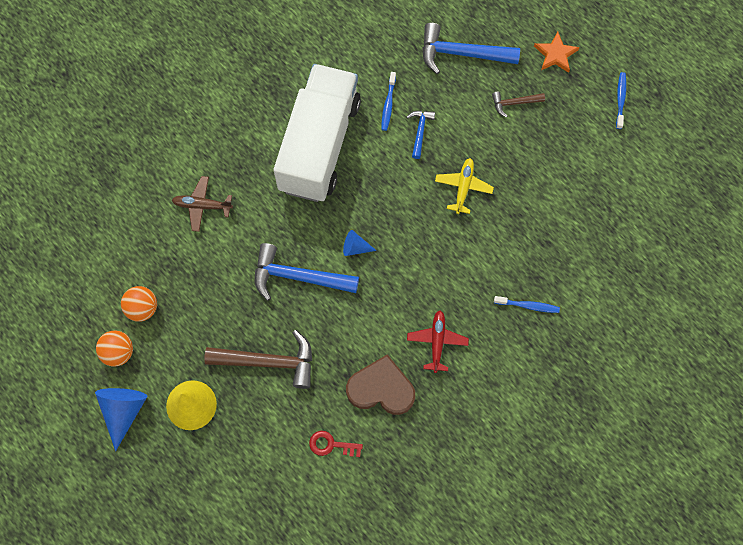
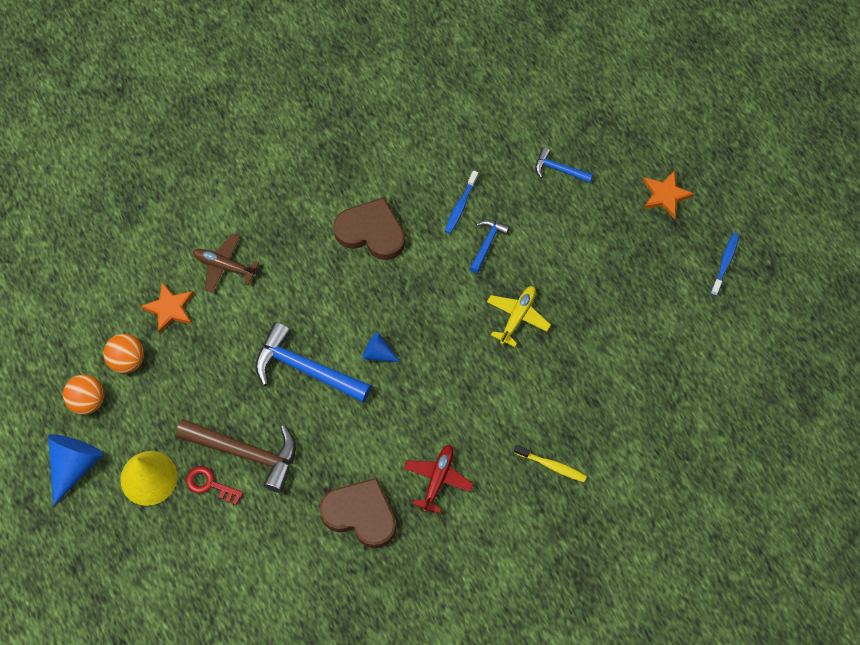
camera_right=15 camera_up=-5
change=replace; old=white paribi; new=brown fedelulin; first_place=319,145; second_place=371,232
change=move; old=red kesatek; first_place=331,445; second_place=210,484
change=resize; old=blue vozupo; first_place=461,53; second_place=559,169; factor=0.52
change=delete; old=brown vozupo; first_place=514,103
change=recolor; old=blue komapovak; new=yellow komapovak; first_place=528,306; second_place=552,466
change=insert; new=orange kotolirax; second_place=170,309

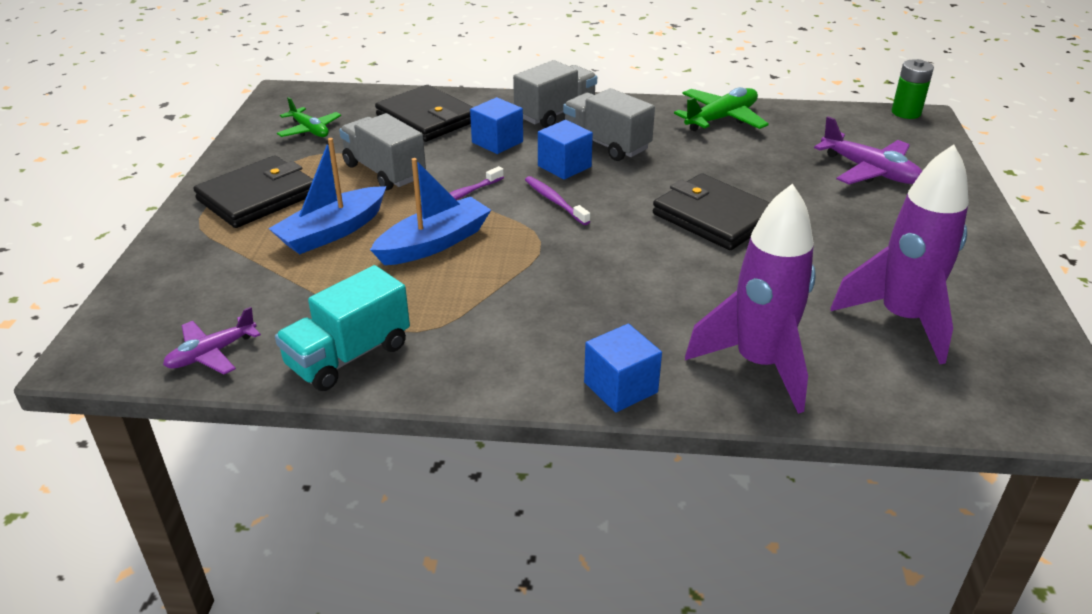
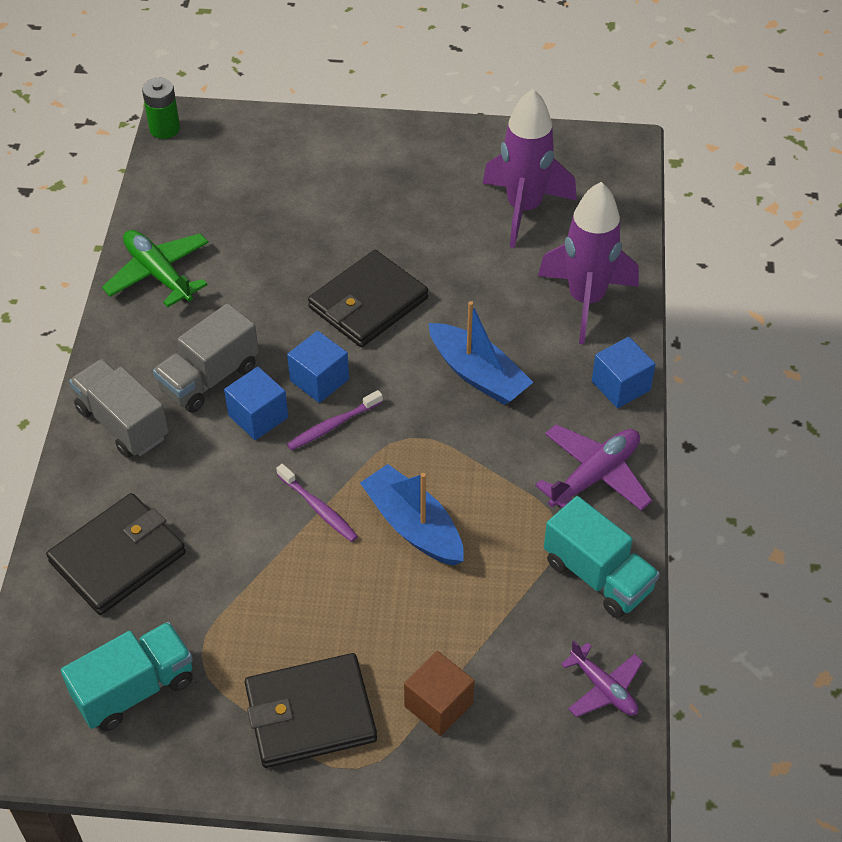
camera_right=-90 camera_up=15
change=rotate; old=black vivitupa; first_place=258,197; second_place=310,714; degrees=-60
change=move; old=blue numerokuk; first_place=332,232; second_place=478,374
change=replace; old=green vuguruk; new=turquoise paribi; first_place=309,130; second_place=135,689
change=delete; old=grey paribi; first_place=384,172
change=move; old=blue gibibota; first_place=497,142; second_place=319,380
change=move; old=purple vuguruk; first_place=869,171; second_place=594,476
change=insert; new=brown gibibota; second_place=438,705

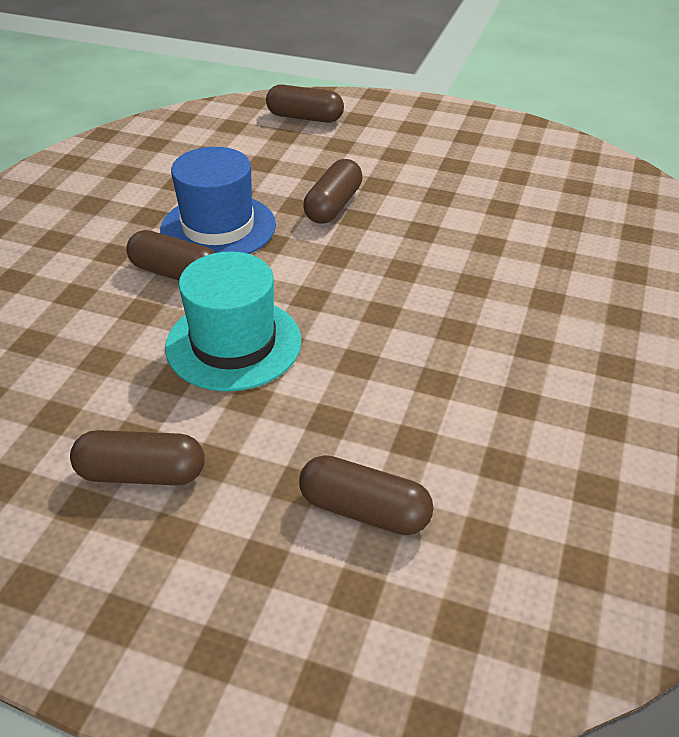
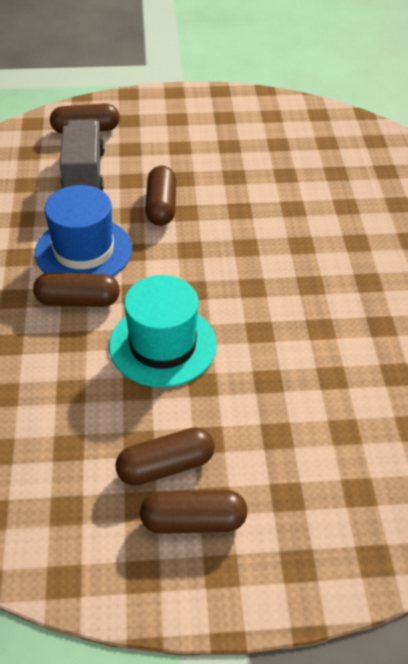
camera_right=-25 camera_up=5
change=move; old=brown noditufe; first_place=364,510; second_place=193,521
change=insert; new=grey paribi; second_place=84,174

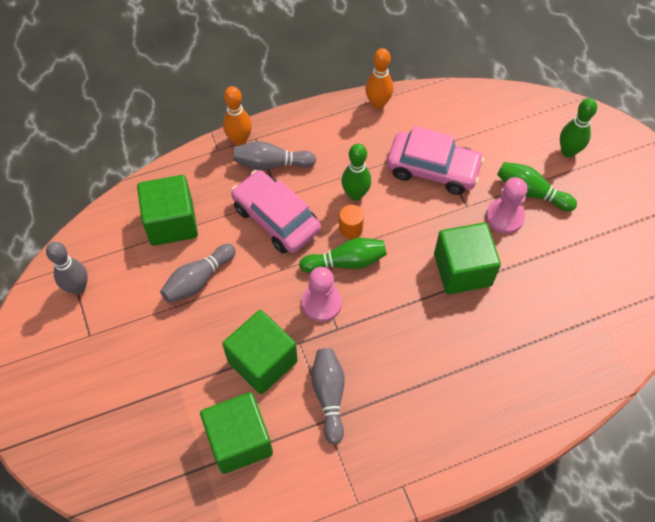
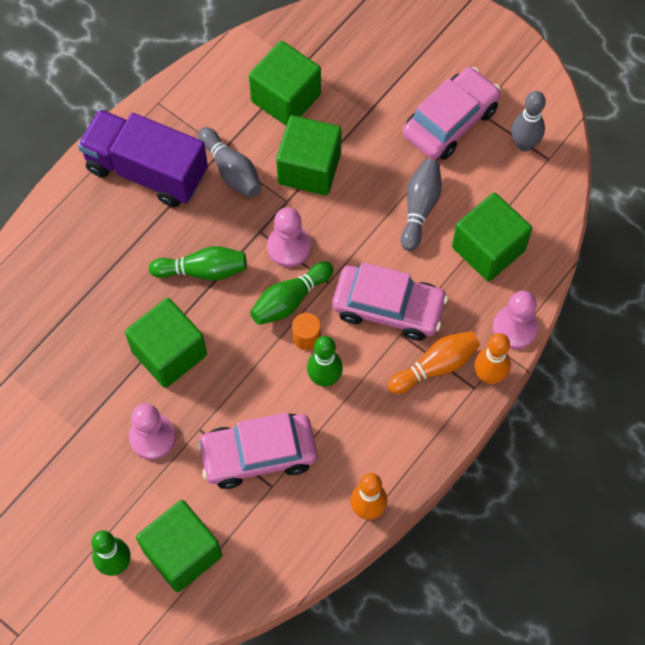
camera_right=150 camera_up=5
change=recolor; old=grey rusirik; new=orange rusirik; first_place=271,163; second_place=435,366
change=move; old=green rusirik; first_place=531,192; second_place=203,270
change=insert; new=purple paribi; second_place=147,170
change=insert; new=green gibibota; second_place=182,553
change=insert; new=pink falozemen; second_place=450,121
change=insert; new=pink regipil; second_place=514,328

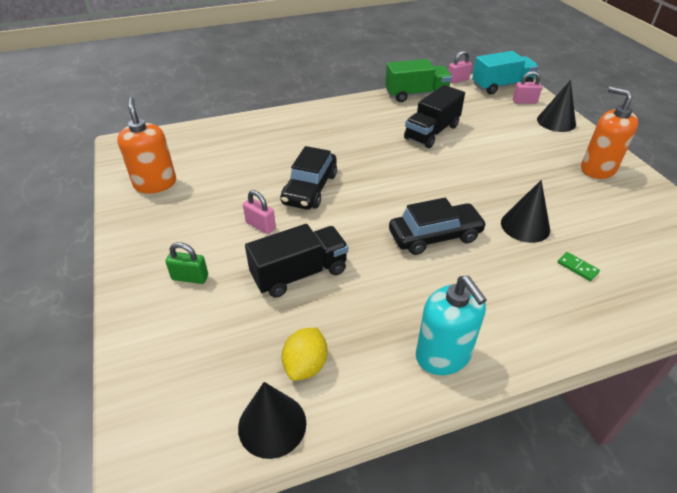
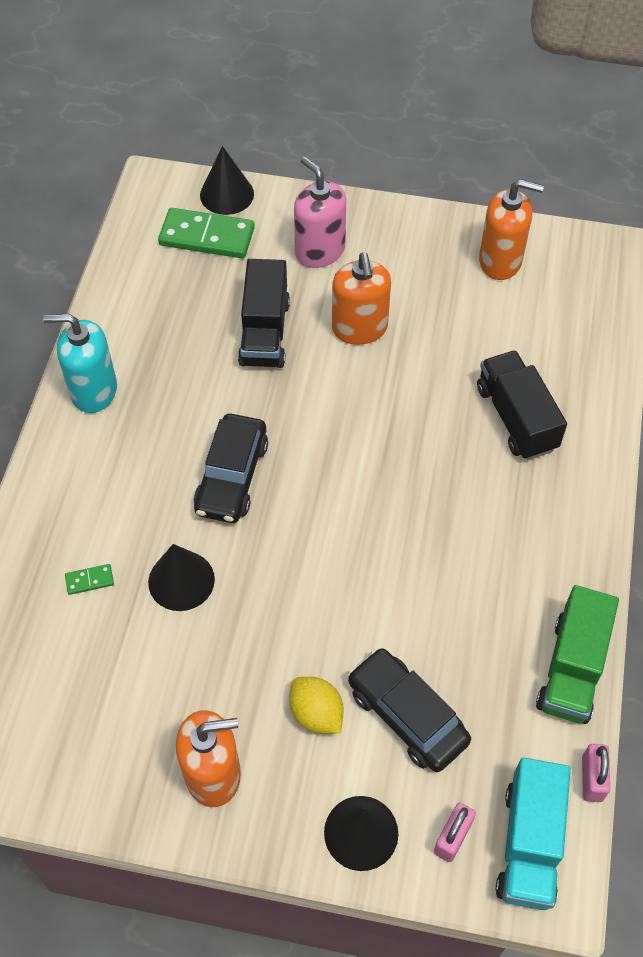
camera_right=120 camera_up=15
change=replace; old=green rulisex; new=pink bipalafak; first_place=190,277; second_place=320,251
change=move; old=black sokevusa; first_place=272,424; second_place=227,194
change=replace; old=pink rulisex; new=orange bipalafak; first_place=260,225; second_place=359,328
change=move; old=black falozemen; first_place=310,188; second_place=407,715
change=move; old=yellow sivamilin; first_place=305,365; second_place=316,713
change=move; old=black paribi; first_place=432,132; second_place=516,418
change=insert; new=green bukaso; second_place=207,237

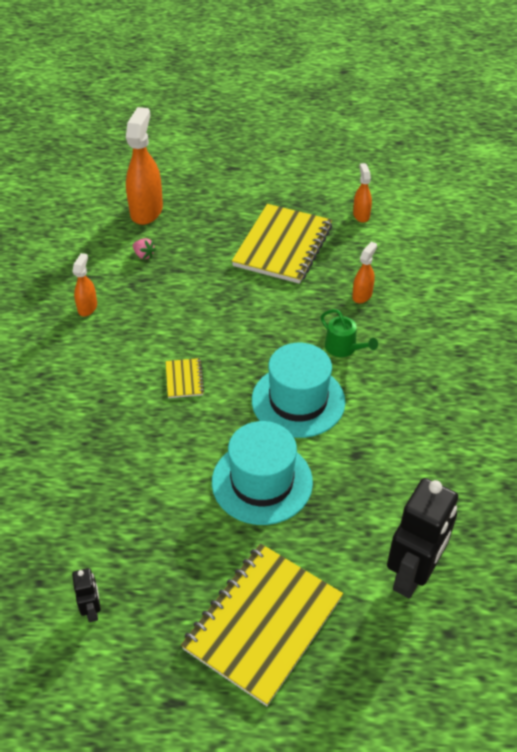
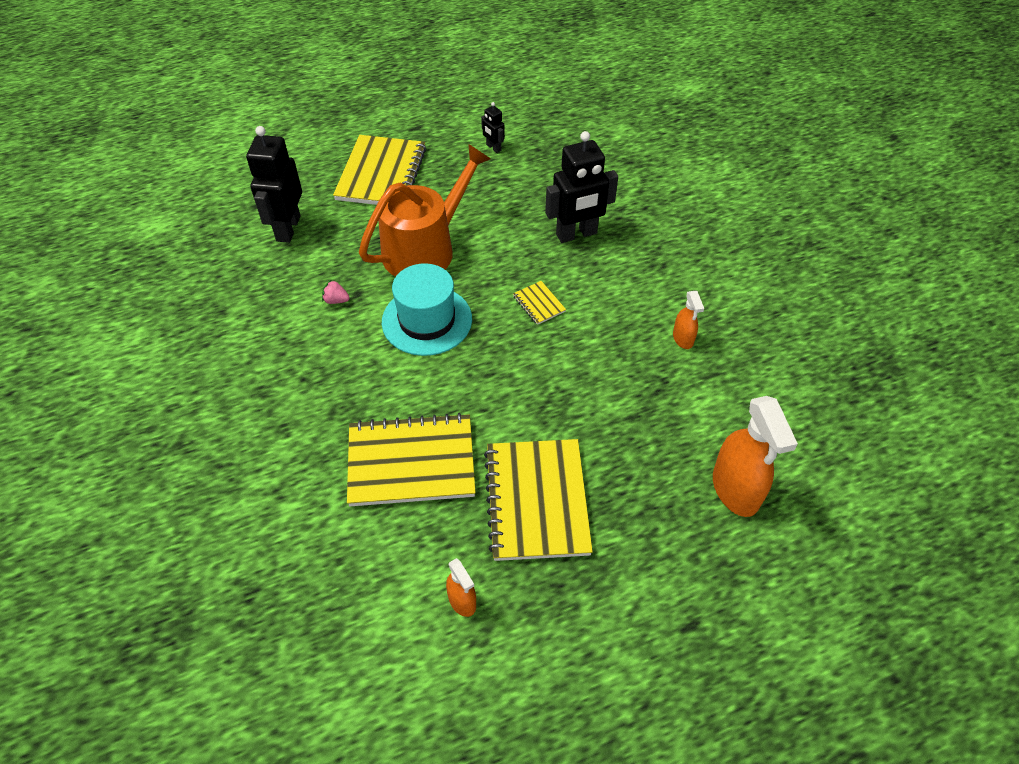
camera_right=155 camera_up=5
change=move; old=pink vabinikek; first_place=144,255; second_place=336,300
change=replace; old=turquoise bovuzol; new=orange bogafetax; first_place=262,482; second_place=425,249
change=delete; old=green bogafetax; first_place=343,348
change=replace; old=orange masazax; new=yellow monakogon; first_place=362,295; second_place=411,462
change=insert; new=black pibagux; second_place=576,234

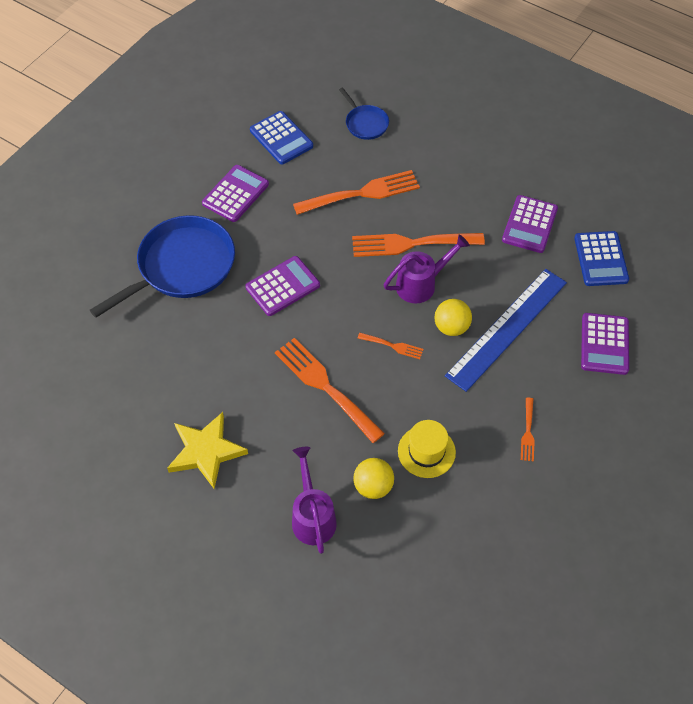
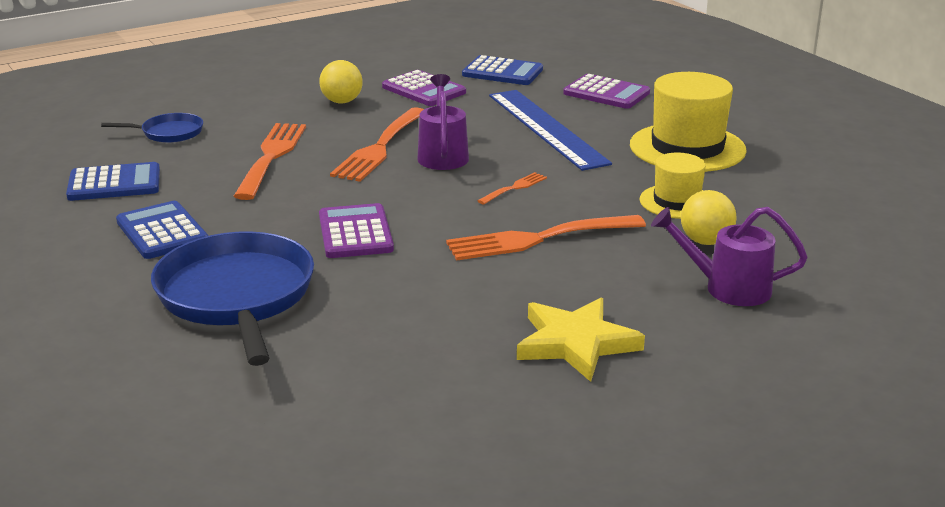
camera_right=-65 camera_up=-30
change=recolor; old=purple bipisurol; new=blue bipisurol; first_place=235,194; second_place=162,231
change=move; old=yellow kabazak; first_place=451,327; second_place=342,101
change=replace; old=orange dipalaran; new=yellow bovuzol; first_place=528,432; second_place=687,148

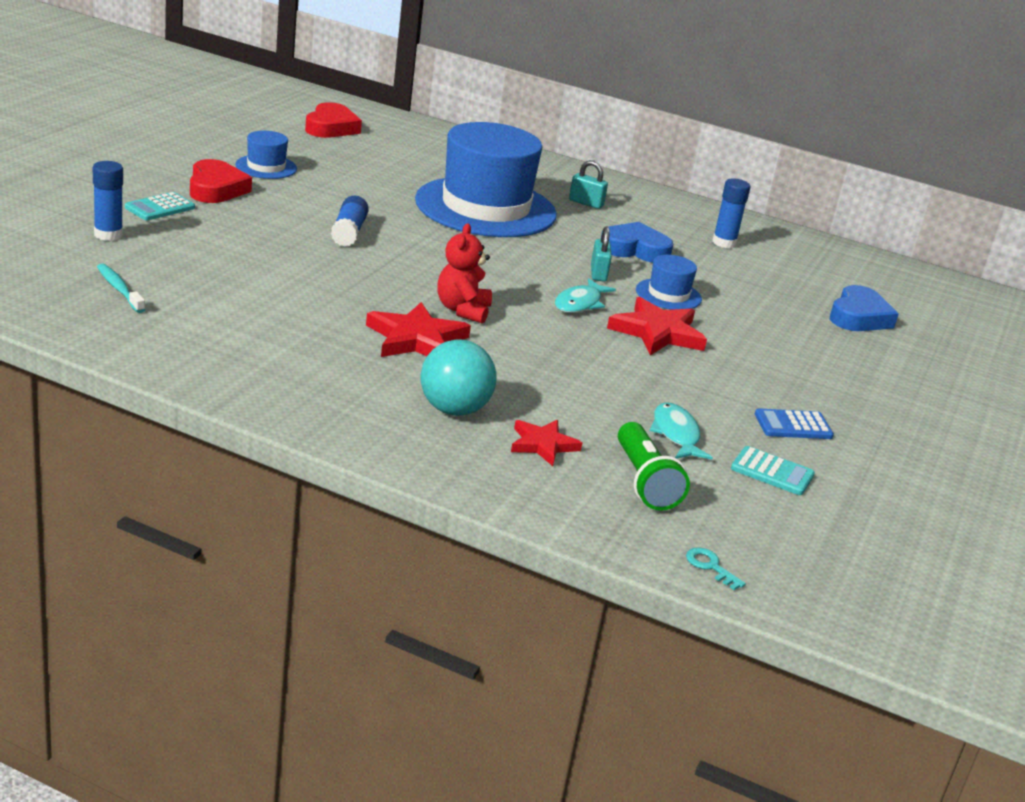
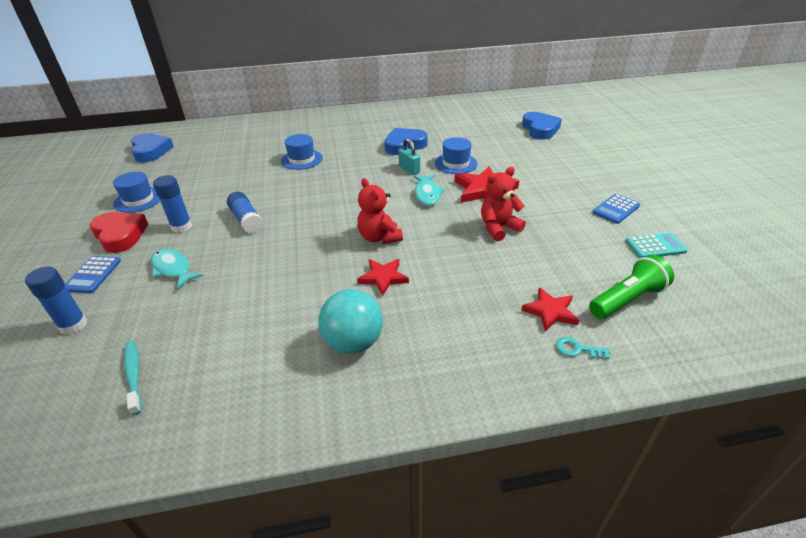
camera_right=-30 camera_up=10
change=rotate; old=turquoise komapovak; first_place=119,289; second_place=134,375; degrees=45
change=recolor; old=turquoise bipisurol; new=blue bipisurol; first_place=160,208; second_place=93,275
change=recolor; old=red fedelulin; new=blue fedelulin; first_place=331,127; second_place=151,151
change=resize; old=red kotolirax; first_place=416,339; second_place=383,277; factor=0.63
change=resize; old=blue bovuzol; first_place=485,207; second_place=301,159; factor=0.43
change=move; old=turquoise kabazak; first_place=454,410; second_place=353,342
change=delete; old=turquoise rulisex; first_place=586,203
change=rotate; old=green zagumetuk; first_place=644,482; second_place=627,299; degrees=-75
change=move; old=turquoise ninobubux; first_place=676,434; second_place=173,269
change=move; old=turquoise kesatek; first_place=710,567; second_place=577,349
change=move; old=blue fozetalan; first_place=724,243; second_place=181,227
change=insert; new=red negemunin; second_place=498,228

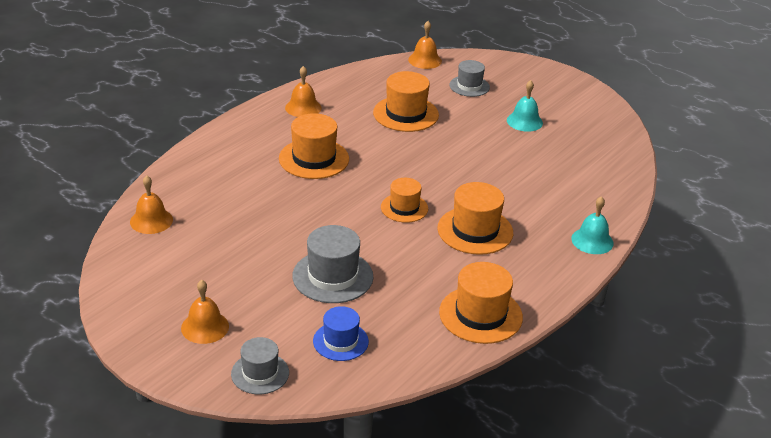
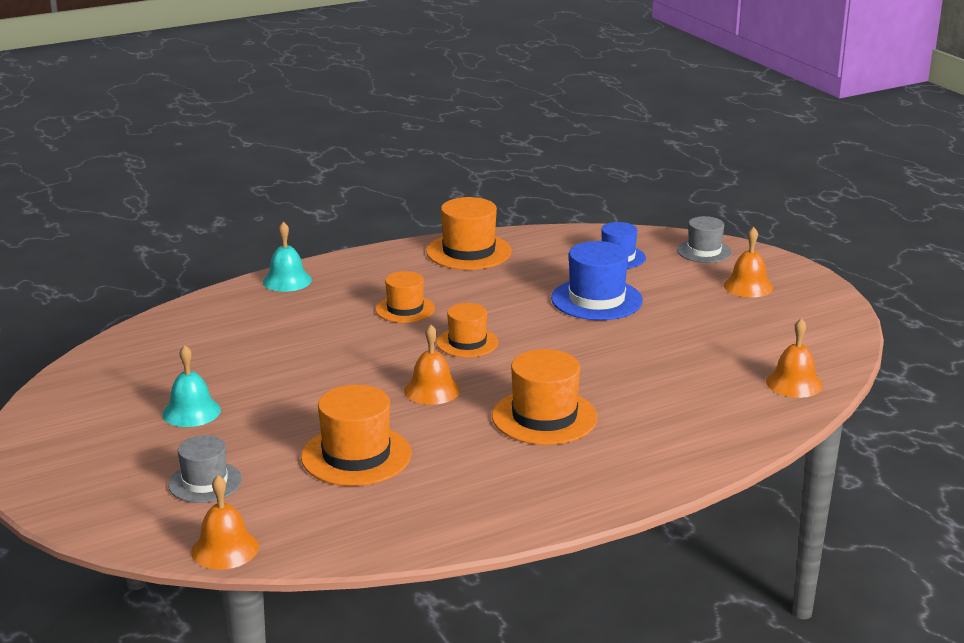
camera_right=-155 camera_up=-10
change=move; old=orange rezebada; first_place=303,107; second_place=432,390
change=recolor; old=grey bovuzol; new=blue bovuzol; first_place=332,276; second_place=596,300
change=resize; old=orange bovuzol; first_place=475,230; second_place=405,309; factor=0.64

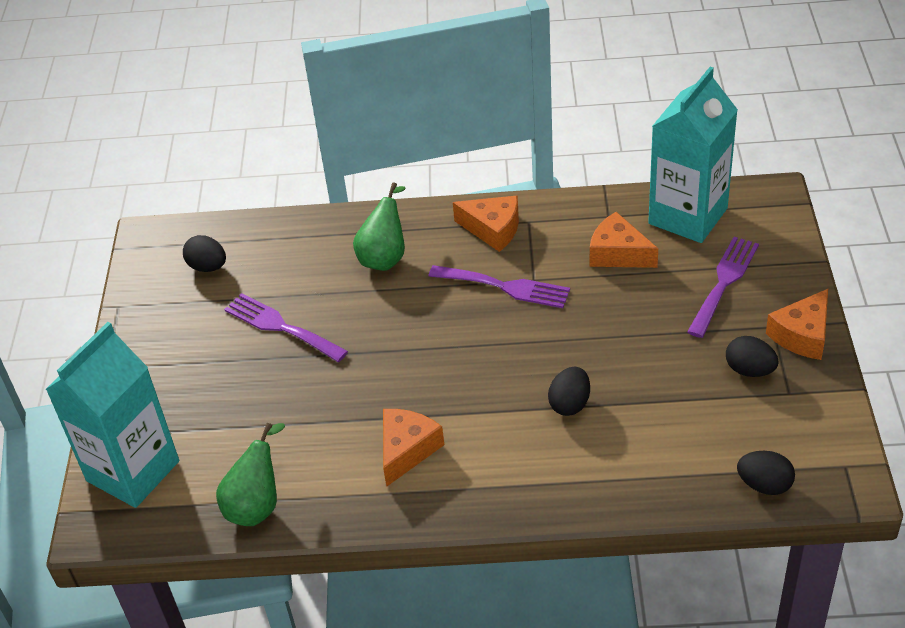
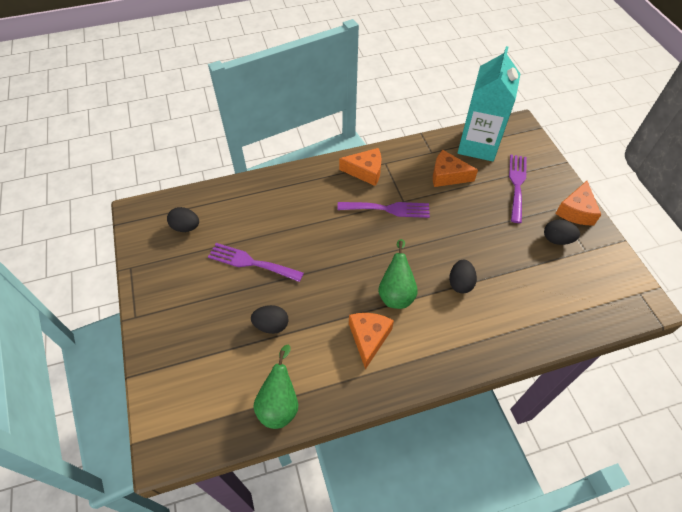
camera_right=-20 camera_up=10
change=delete; old=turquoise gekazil; first_place=133,471
change=move; old=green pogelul; first_place=385,257; second_place=396,293
change=move; old=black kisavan; first_place=764,485; second_place=271,325

